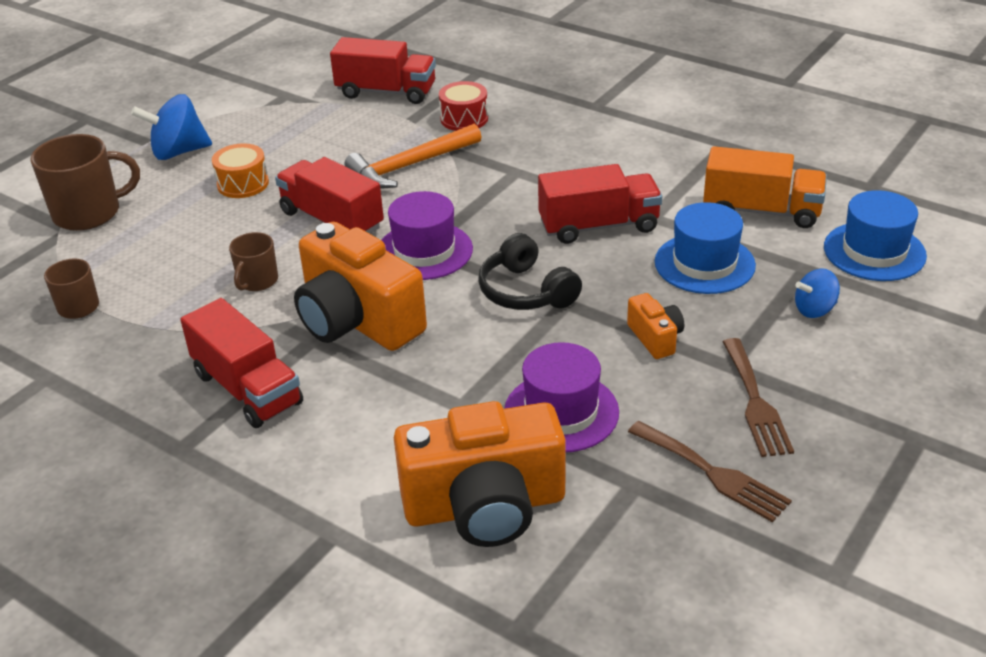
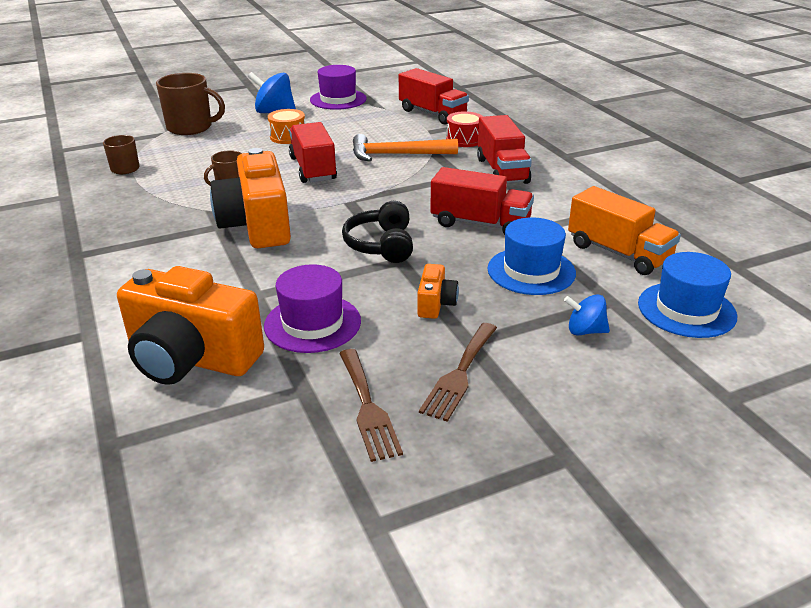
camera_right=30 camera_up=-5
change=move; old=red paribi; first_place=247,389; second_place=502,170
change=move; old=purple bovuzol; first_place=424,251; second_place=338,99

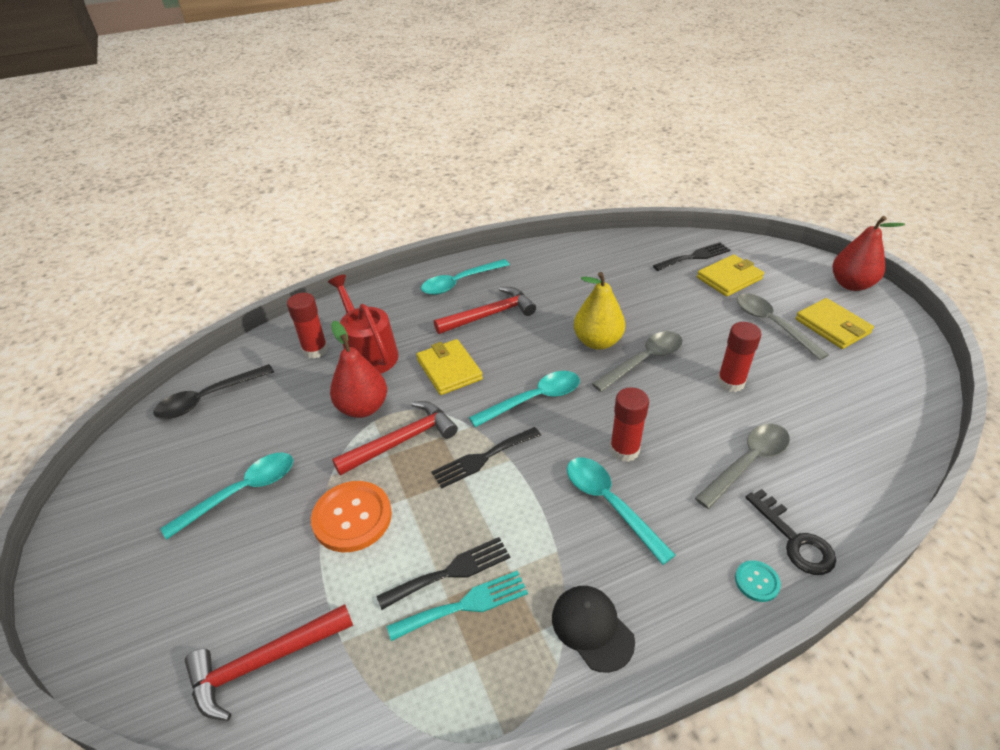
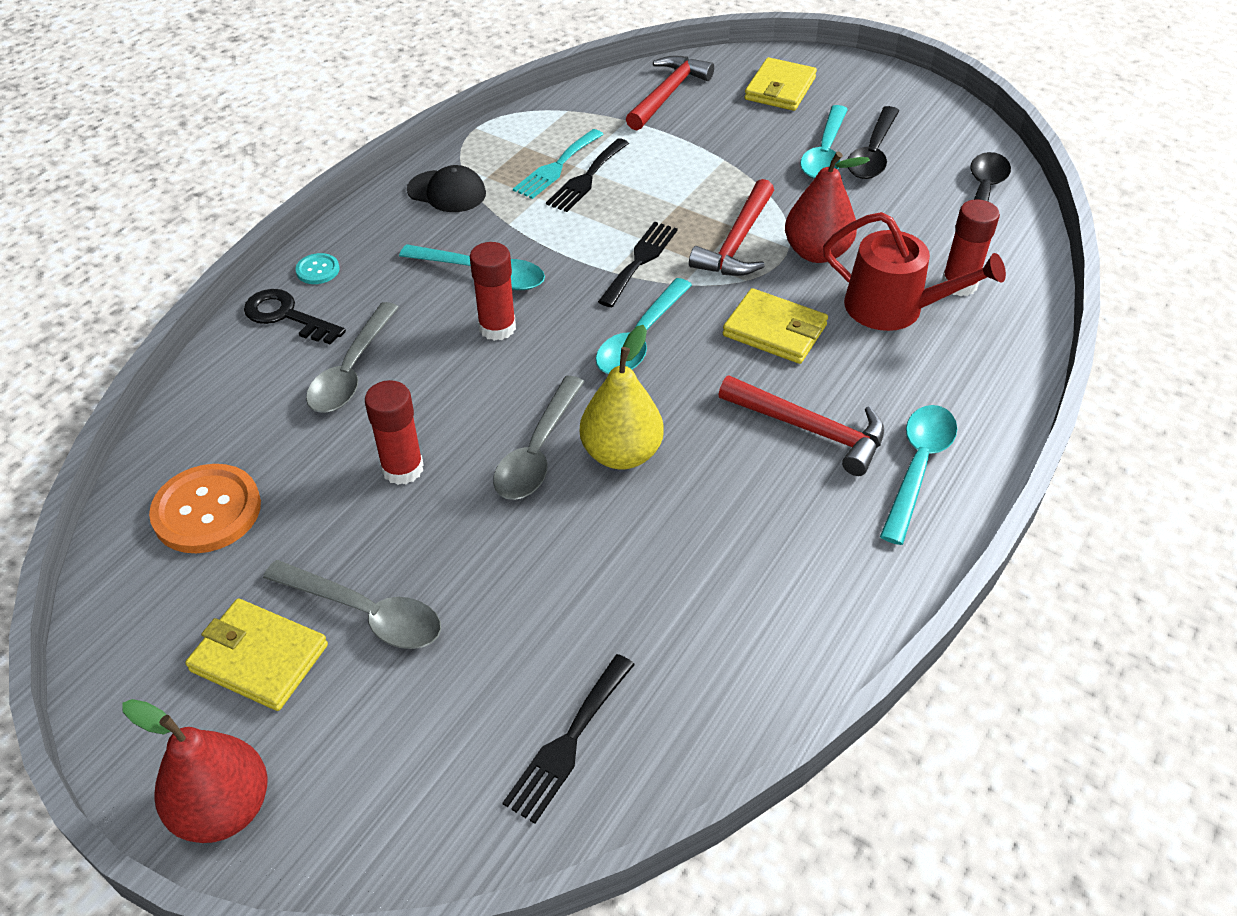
camera_right=145 camera_up=5
change=move; old=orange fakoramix; first_place=352,517; second_place=207,511
change=rotate; old=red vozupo; first_place=489,315; second_place=810,429; degrees=-90
change=move; old=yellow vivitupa; first_place=729,278; second_place=780,88
change=insert; new=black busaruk; second_place=872,154

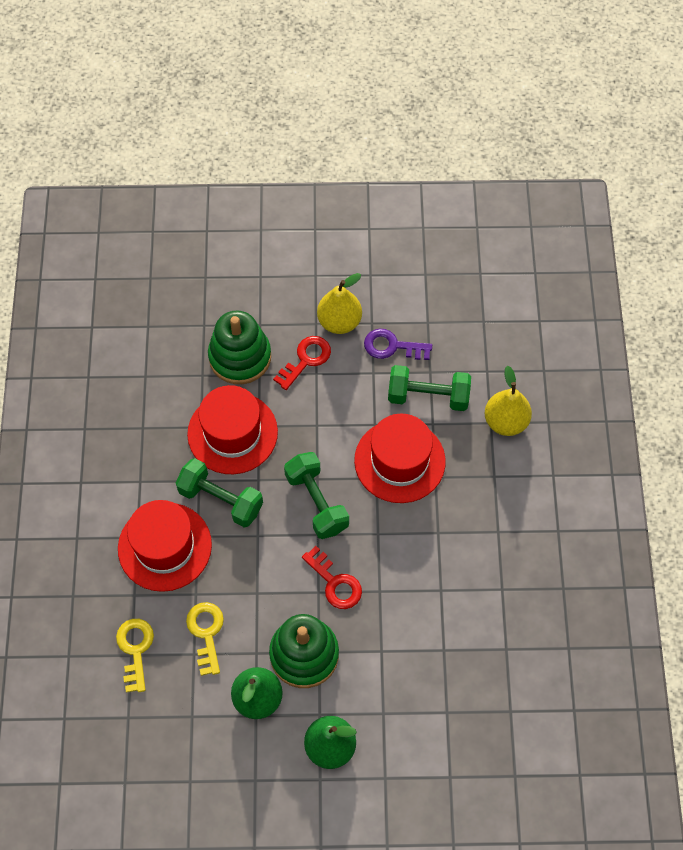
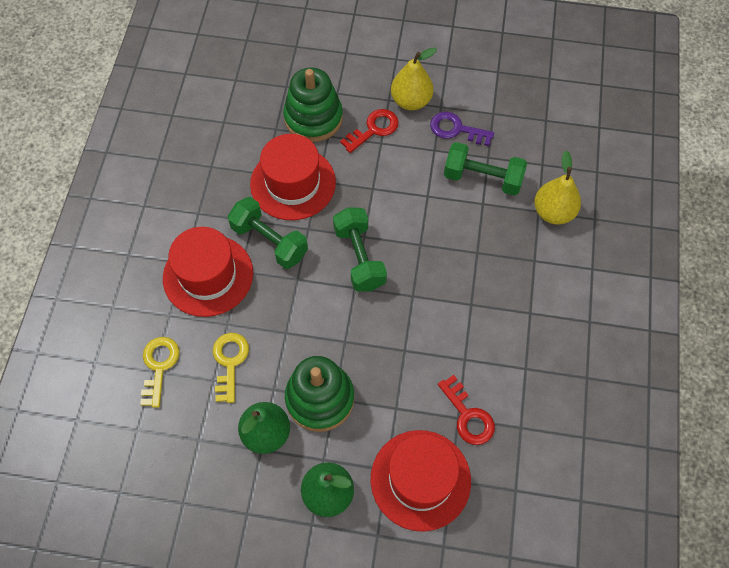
camera_right=10 camera_up=0
change=move; old=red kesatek; first_place=335,583; second_place=468,416
change=move; old=red bovuzol; first_place=399,461; second_place=420,479

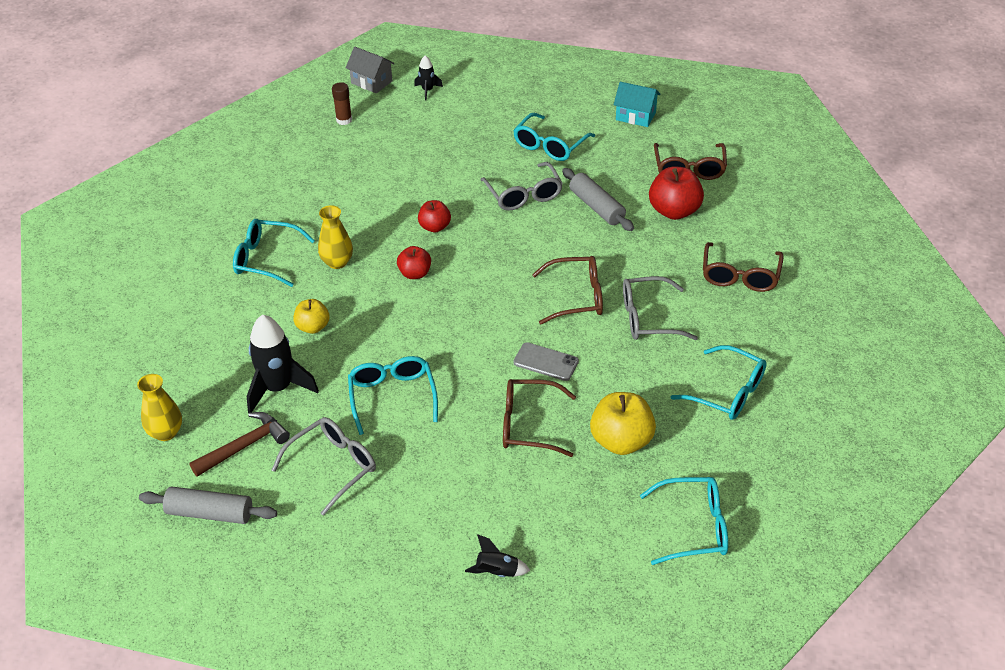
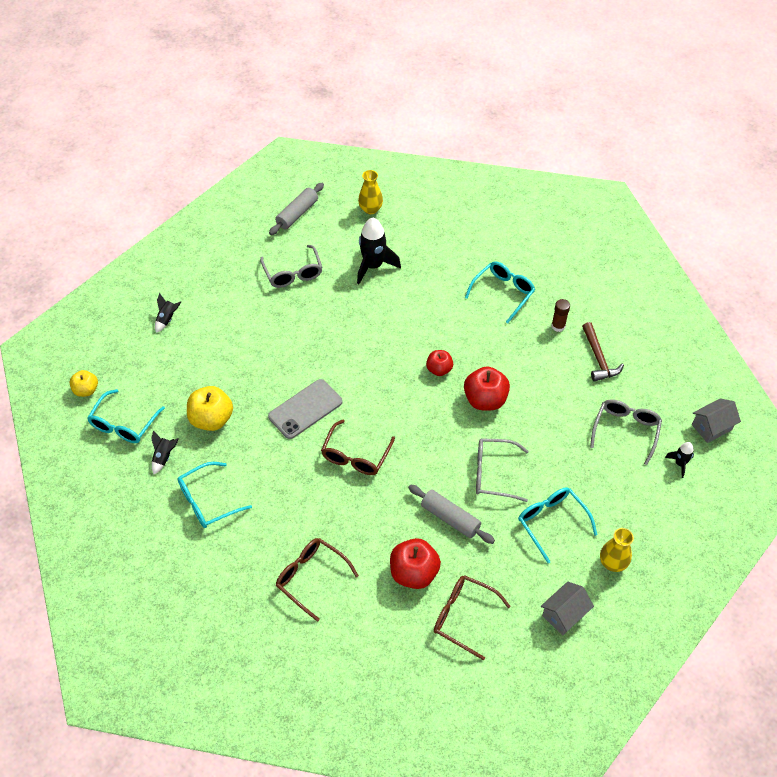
camera_right=115 camera_up=10
change=move; old=brown vozupo; first_place=244,446; second_place=598,358
change=move; old=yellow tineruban; first_place=313,327; second_place=86,390
change=move; old=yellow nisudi; first_place=337,262; second_place=612,563
change=move; old=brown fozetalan; first_place=344,120; second_place=558,326
change=delete; old=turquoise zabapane; first_place=392,396
change=resize; old=red tineruban; first_place=435,227; second_place=485,400; factor=1.65
change=delete; old=brown zabapane; first_place=528,425
change=resize; old=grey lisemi; first_place=546,362; second_place=305,409; factor=1.55
change=rotate; old=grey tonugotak; first_place=596,207; second_place=450,518; degrees=45
change=recolor; old=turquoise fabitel; new=grey fabitel; first_place=635,116; second_place=564,614
change=move; old=grey zabapane; first_place=648,318; second_place=626,430
change=insert; new=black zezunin; second_place=164,457

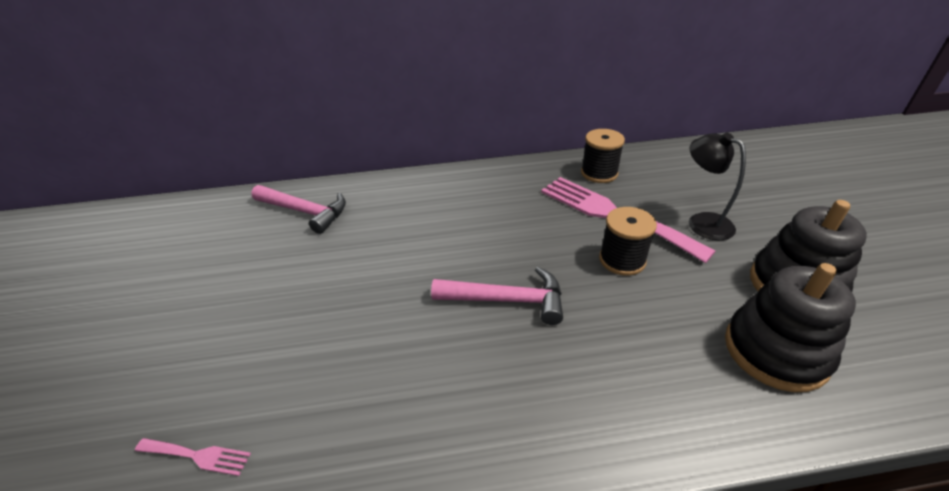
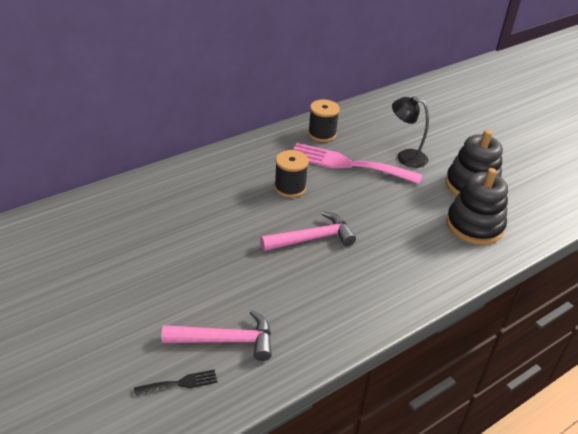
camera_right=-30 camera_up=0
change=recolor; old=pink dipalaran; new=black dipalaran; first_place=197,456; second_place=180,383
change=move; old=pink vozupo; first_place=304,211; second_place=226,340
change=move; old=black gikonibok; first_place=622,260; second_place=290,188

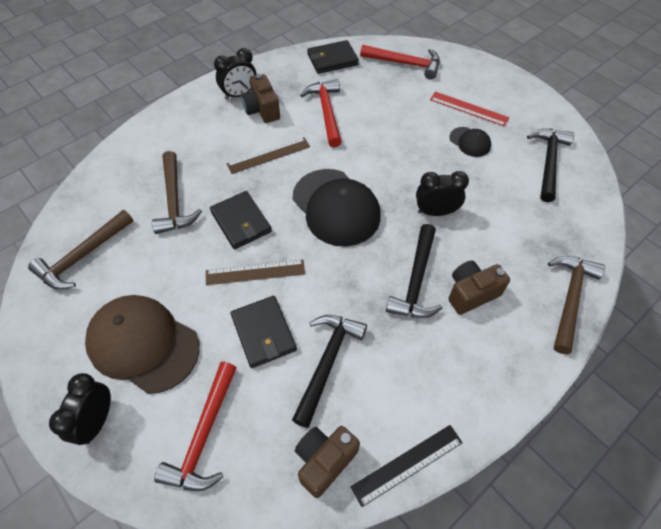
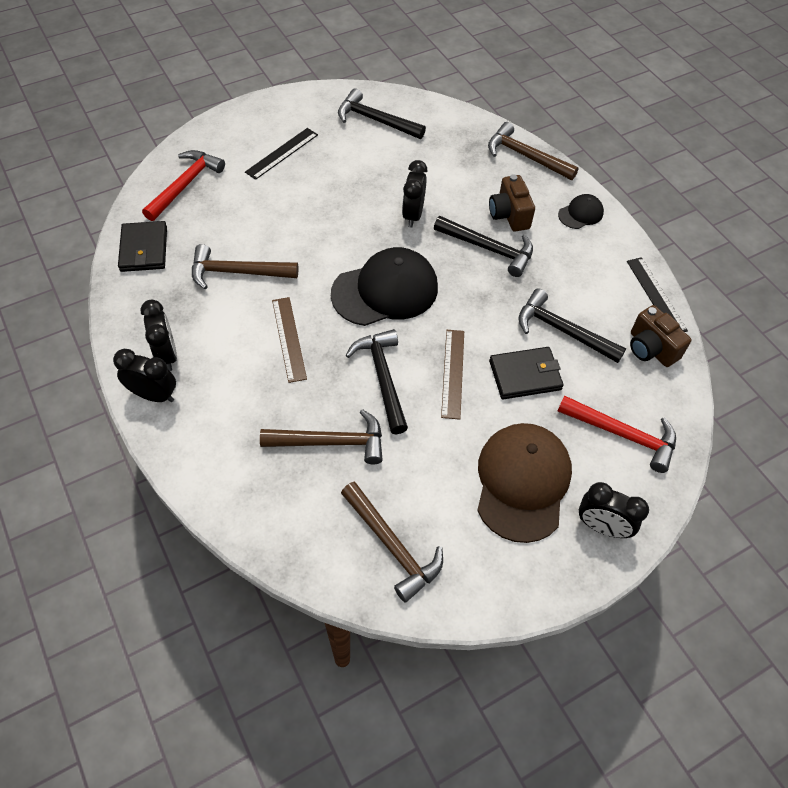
camera_right=-80 camera_up=0
change=rotate; old=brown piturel; first_place=143,344; second_place=522,482; degrees=150
change=replace; old=black vivitupa; new=black vozupo; first_place=241,222; second_place=382,378
change=delete; old=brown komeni; first_place=262,110
change=recolor; old=red vozupo; new=brown vozupo; first_place=326,112; second_place=237,272
change=recolor; old=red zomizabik; new=black zomizabik; first_place=468,109; second_place=282,153
change=move; old=black piturel; first_place=470,142; second_place=580,214
change=insert; new=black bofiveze; second_place=154,395

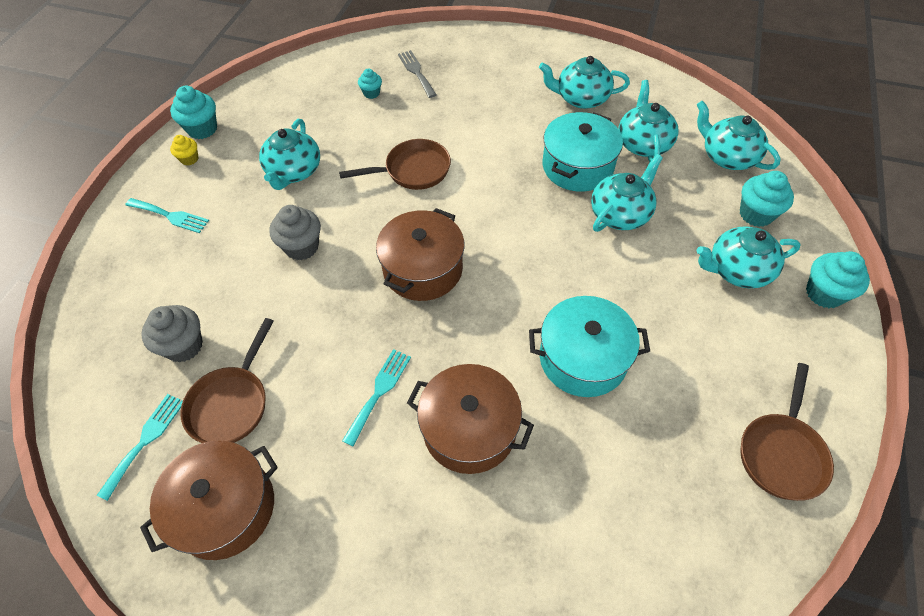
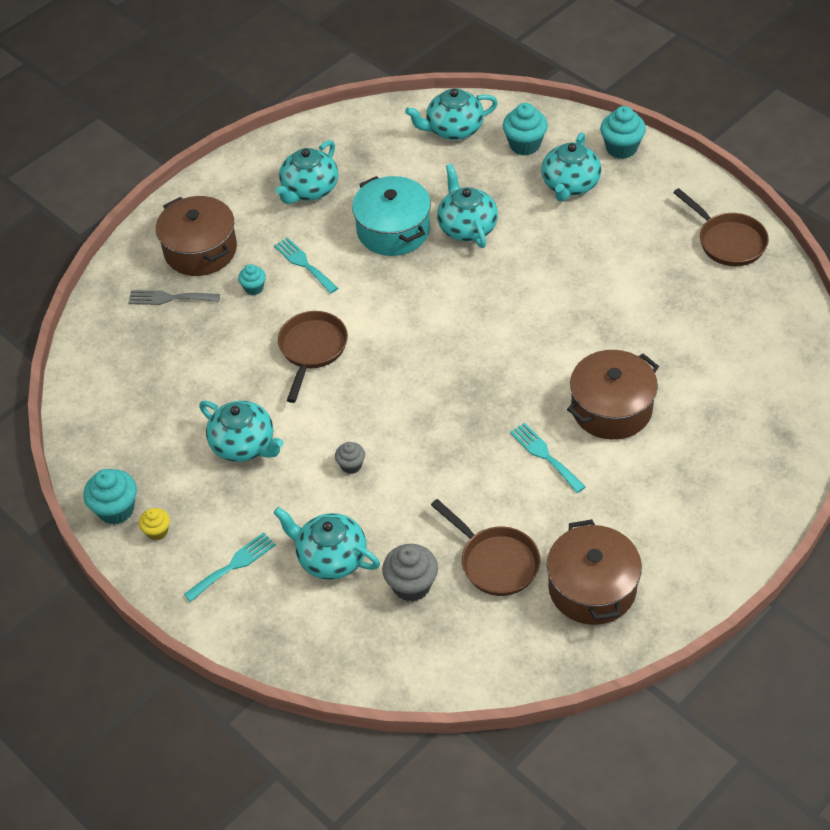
camera_right=-60 camera_up=-5
change=move; old=turquoise dipalaran; first_place=145,440; second_place=304,264
change=resize; old=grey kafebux; first_place=302,247; second_place=351,465; factor=0.58
change=move; old=turquoise kafebux; first_place=371,93; second_place=254,288
change=move; old=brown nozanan; first_place=423,269; second_place=200,250
change=delete; old=turquoise nozanan; first_place=583,358
change=move; old=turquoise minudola; first_place=643,144; second_place=330,557

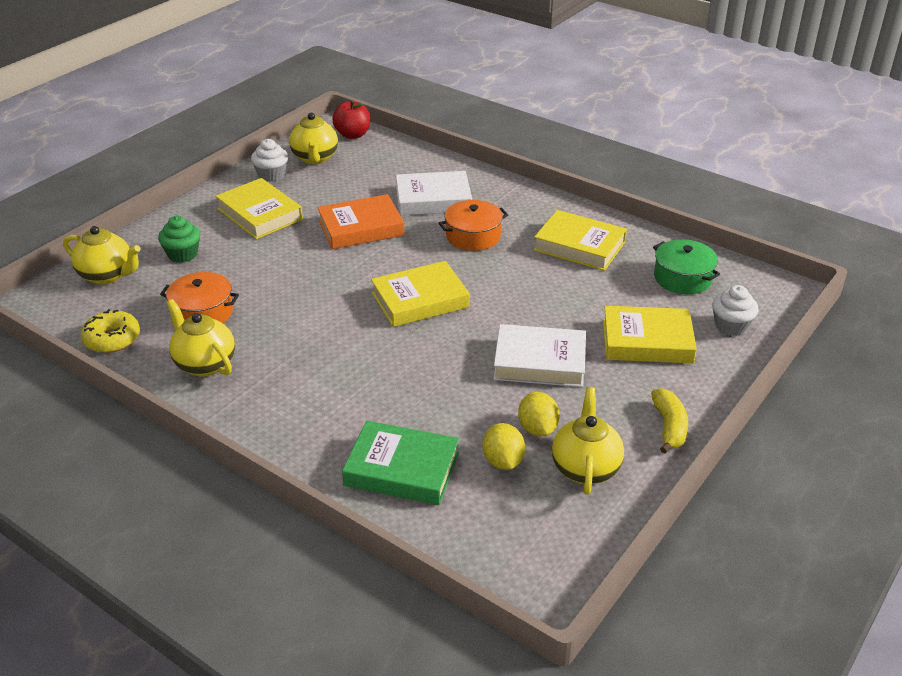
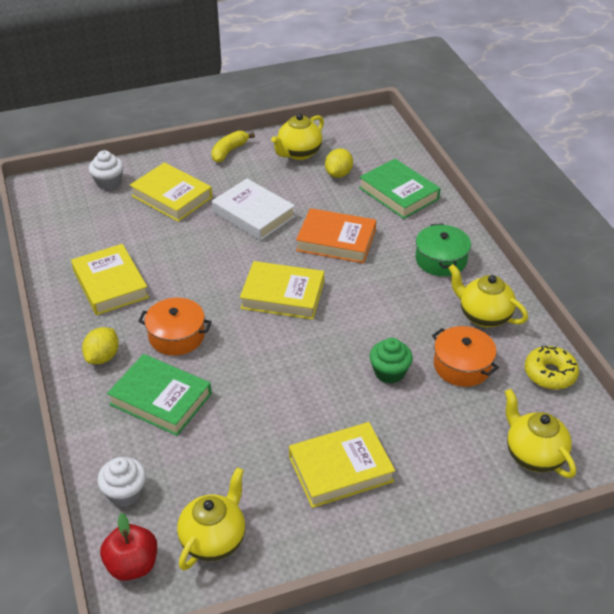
camera_right=-145 camera_up=5
change=move; old=green kafebux; first_place=183,254; second_place=389,372
change=rotate; old=yellow minudola; first_place=204,364; second_place=483,316; degrees=135
change=rotate; old=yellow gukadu; first_place=259,214; second_place=341,469; degrees=75
change=move; old=white kafebux; first_place=271,175; second_place=125,493
change=move; old=orange gukadu; first_place=361,228; second_place=336,241
change=recolor; old=white gukadu; new=green gukadu; first_place=433,199; second_place=160,399
change=move; old=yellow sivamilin; first_place=537,429; second_place=103,357
change=move; old=green nozanan; first_place=682,278; second_place=441,260

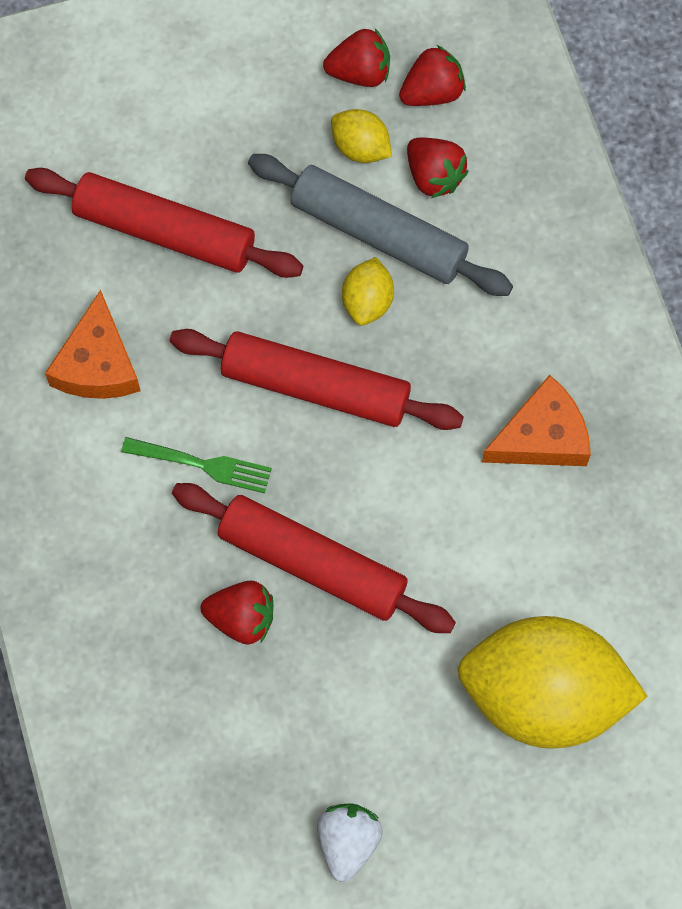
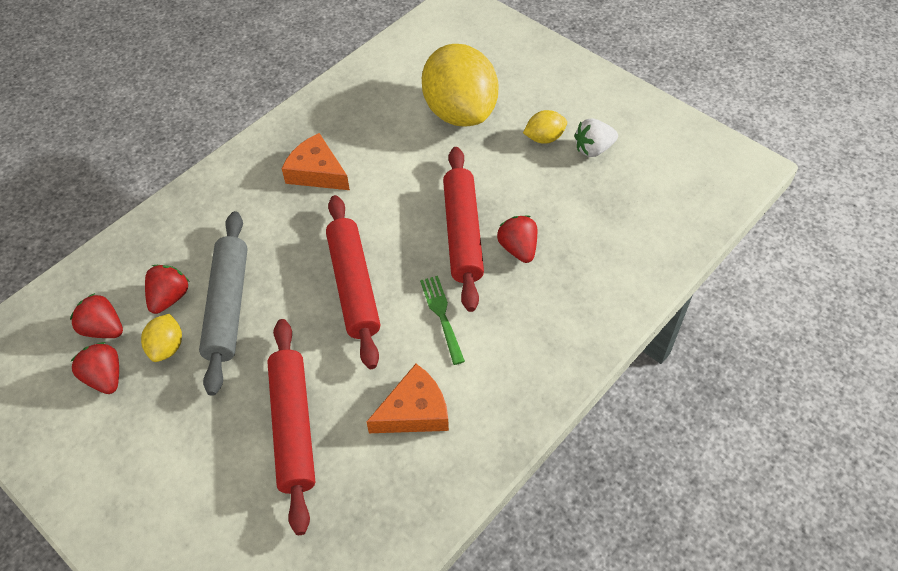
camera_right=-120 camera_up=-15
change=move; old=yellow sivamilin; first_place=367,302; second_place=544,138

